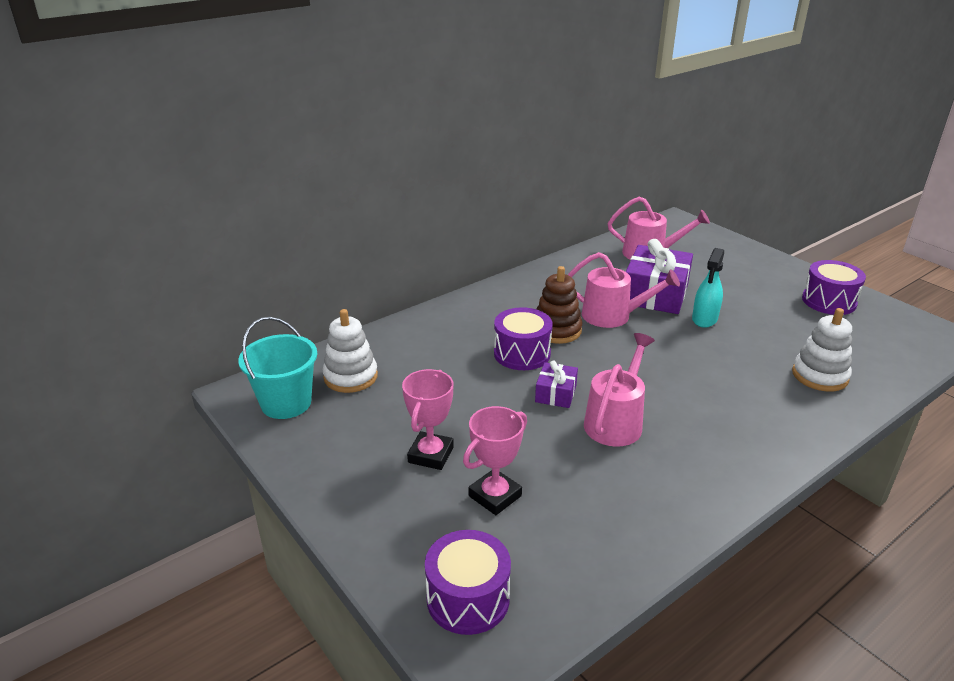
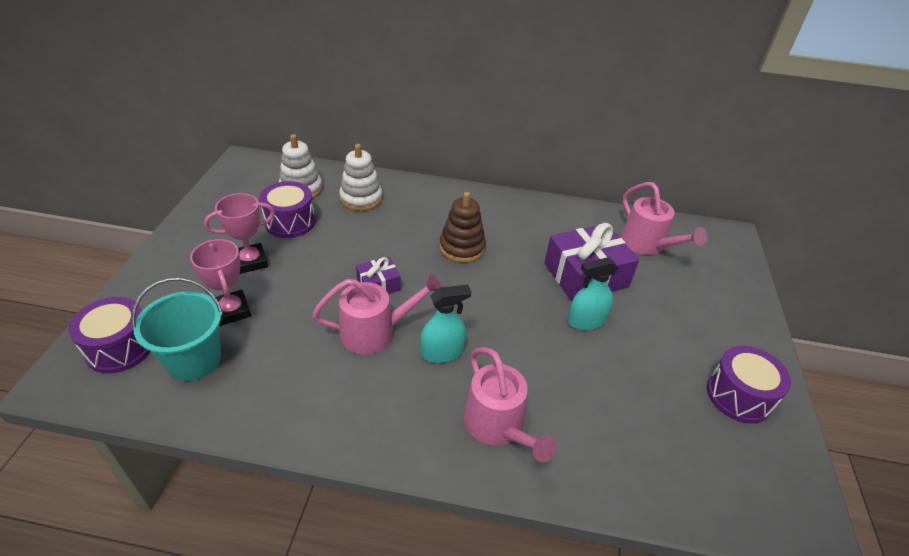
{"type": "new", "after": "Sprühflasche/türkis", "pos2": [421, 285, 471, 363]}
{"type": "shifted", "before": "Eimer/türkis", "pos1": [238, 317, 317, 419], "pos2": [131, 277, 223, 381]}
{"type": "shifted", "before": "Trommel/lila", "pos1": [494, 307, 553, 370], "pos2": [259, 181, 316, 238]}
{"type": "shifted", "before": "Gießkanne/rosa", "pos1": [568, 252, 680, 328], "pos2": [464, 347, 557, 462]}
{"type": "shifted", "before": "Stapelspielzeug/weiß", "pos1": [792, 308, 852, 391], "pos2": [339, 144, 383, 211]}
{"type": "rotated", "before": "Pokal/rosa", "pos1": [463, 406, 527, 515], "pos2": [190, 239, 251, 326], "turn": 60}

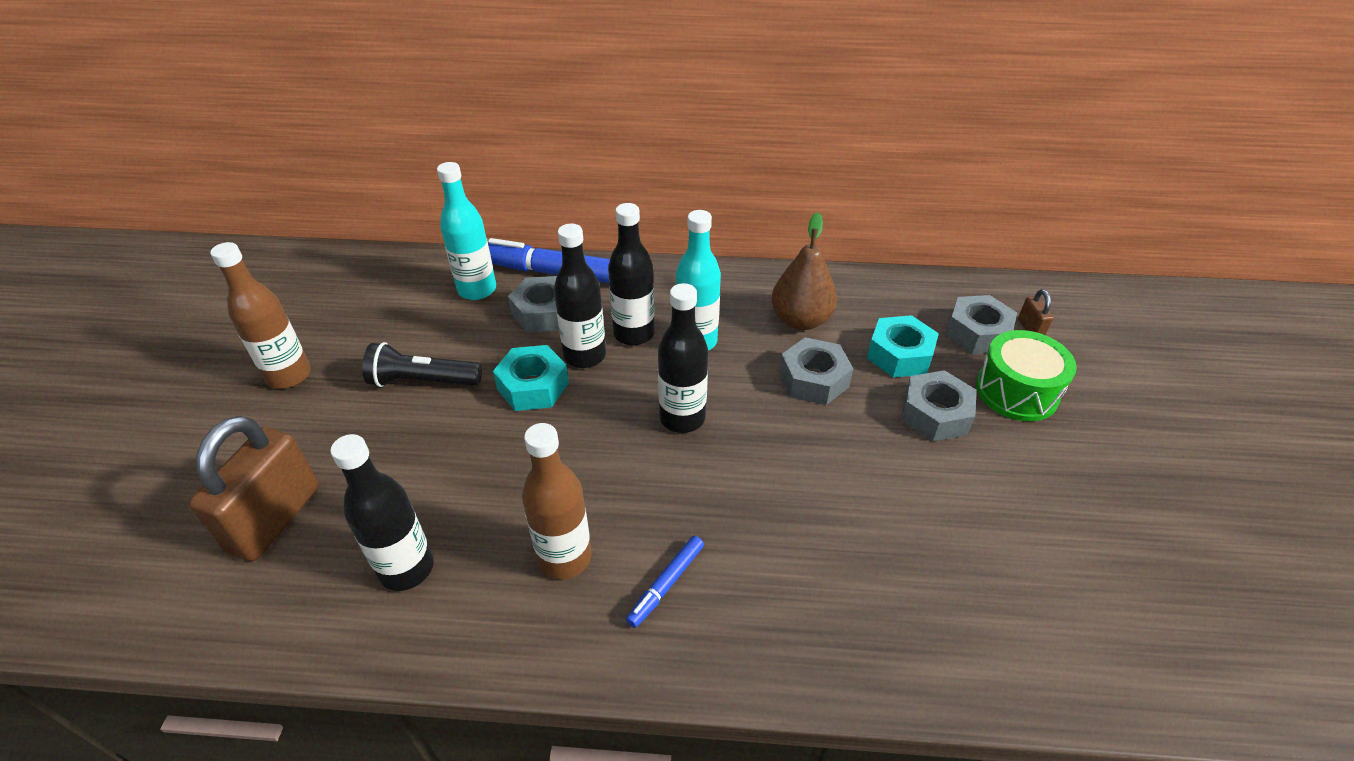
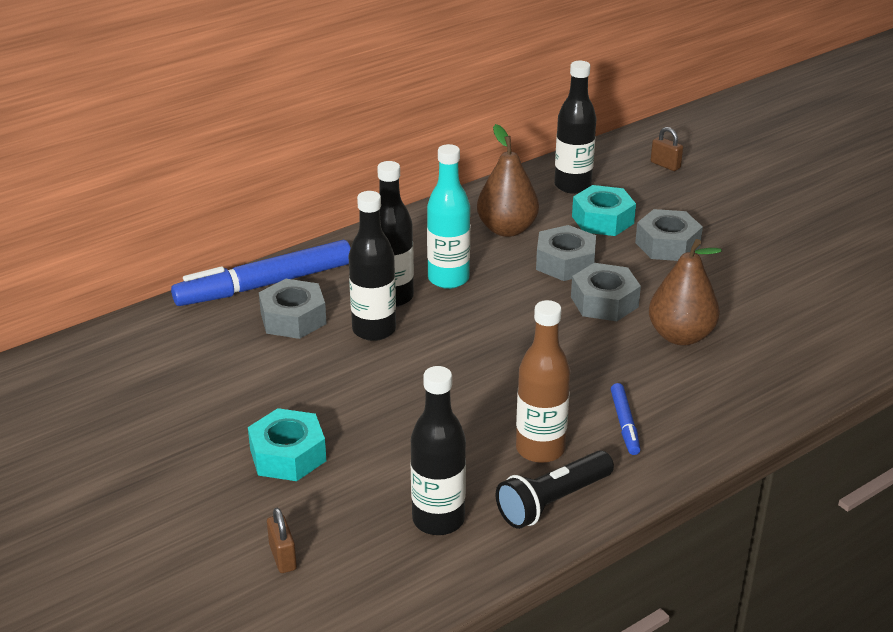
{"type": "gone", "before": "Flasche/braun", "pos1": [210, 242, 311, 388]}
{"type": "gone", "before": "Flasche/türkis", "pos1": [437, 162, 496, 300]}
{"type": "gone", "before": "Trommel/grün", "pos1": [976, 330, 1077, 421]}
{"type": "new", "after": "Birne/braun", "pos2": [649, 239, 722, 345]}
{"type": "shifted", "before": "Taschenlampe/schwarz", "pos1": [362, 342, 482, 387], "pos2": [496, 450, 614, 529]}
{"type": "shifted", "before": "Sechskantmutter/türkis", "pos1": [493, 345, 569, 411], "pos2": [248, 408, 326, 481]}
{"type": "shifted", "before": "Flasche/schwarz", "pos1": [658, 283, 708, 433], "pos2": [554, 61, 596, 194]}
{"type": "shifted", "before": "Sechskantmutter/grau", "pos1": [945, 295, 1017, 354], "pos2": [571, 263, 641, 321]}
{"type": "scaled", "before": "Vorhängeschloss/braun", "pos1": [189, 416, 319, 561], "pos2": [267, 508, 297, 573], "scale": 0.43}

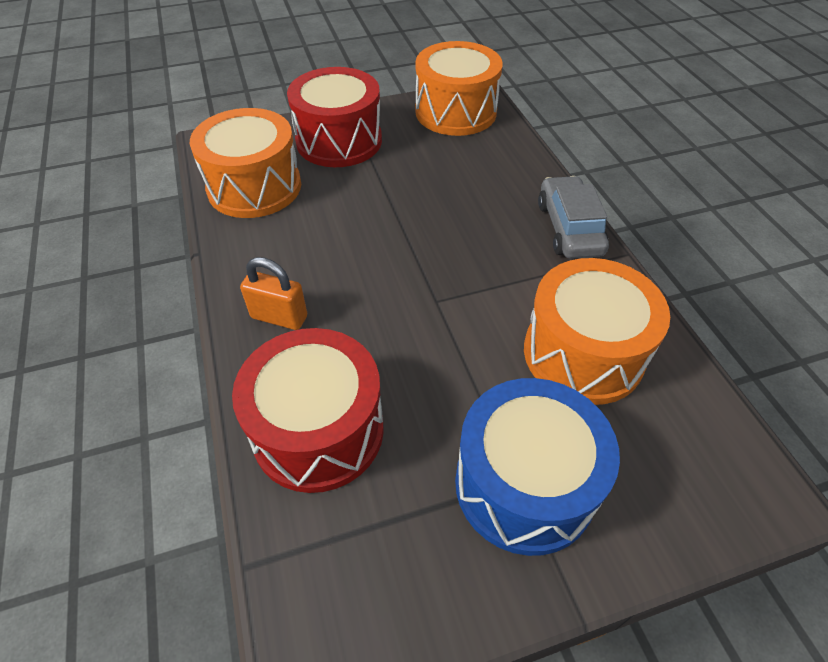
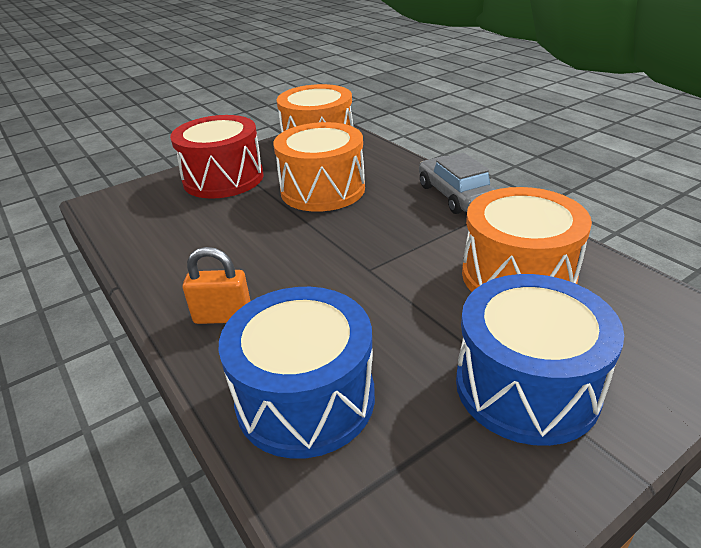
{"type": "shifted", "before": "Trommel/orange", "pos1": [190, 108, 301, 218], "pos2": [273, 122, 365, 212]}
{"type": "repainted", "before": "Trommel/rot", "after": "Trommel/blau", "pos1": [232, 328, 384, 493], "pos2": [219, 287, 375, 459]}

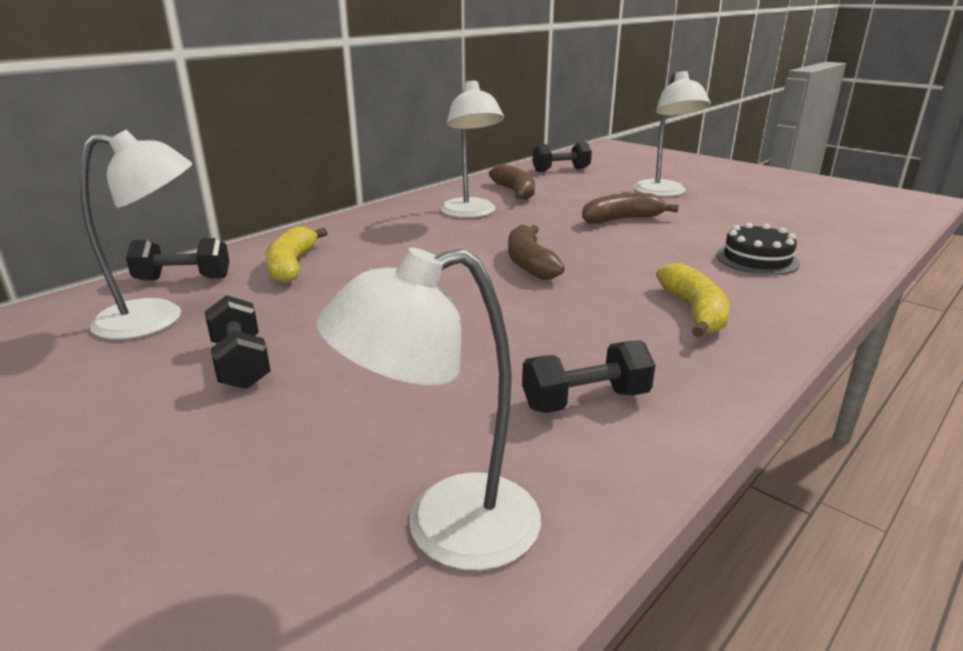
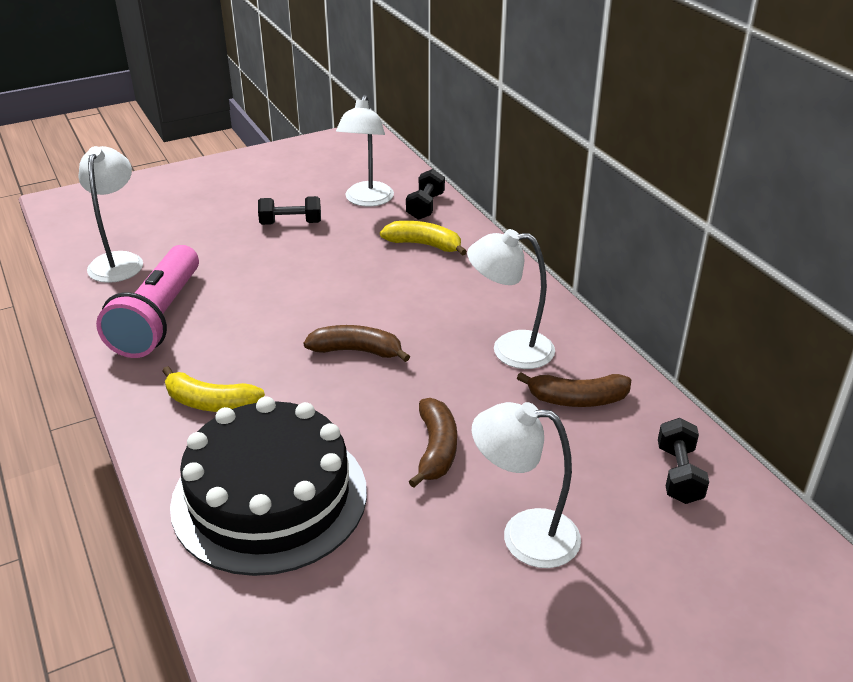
{"type": "swapped", "before": "Hantel/schwarz", "after": "Taschenlampe/rosa", "pos1": [522, 340, 656, 413], "pos2": [96, 245, 199, 358]}
{"type": "scaled", "before": "Kuchen/schwarz", "pos1": [716, 223, 800, 275], "pos2": [170, 396, 367, 576], "scale": 2.28}

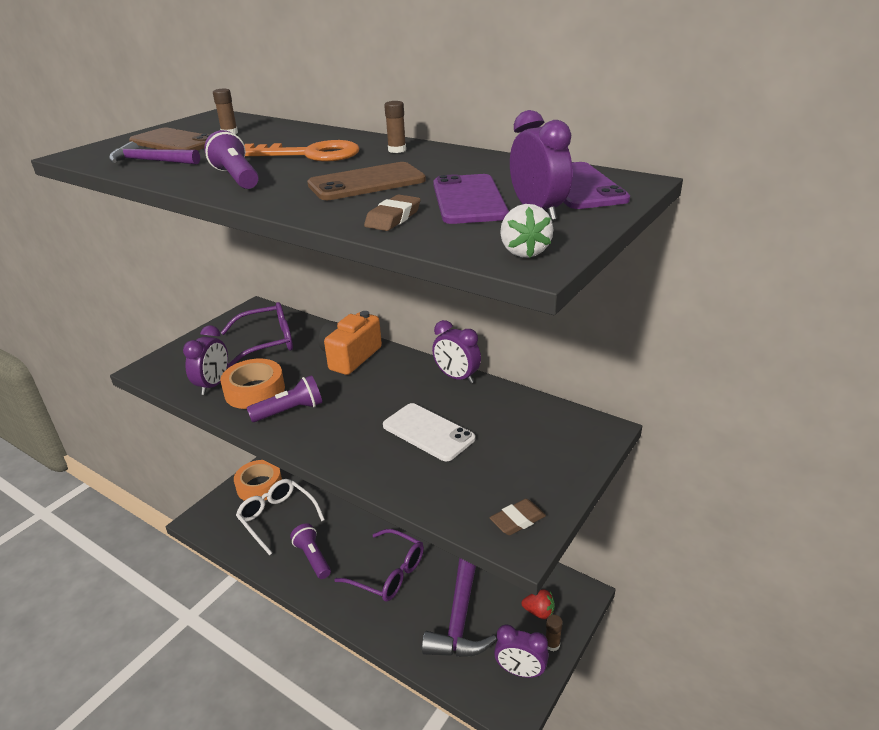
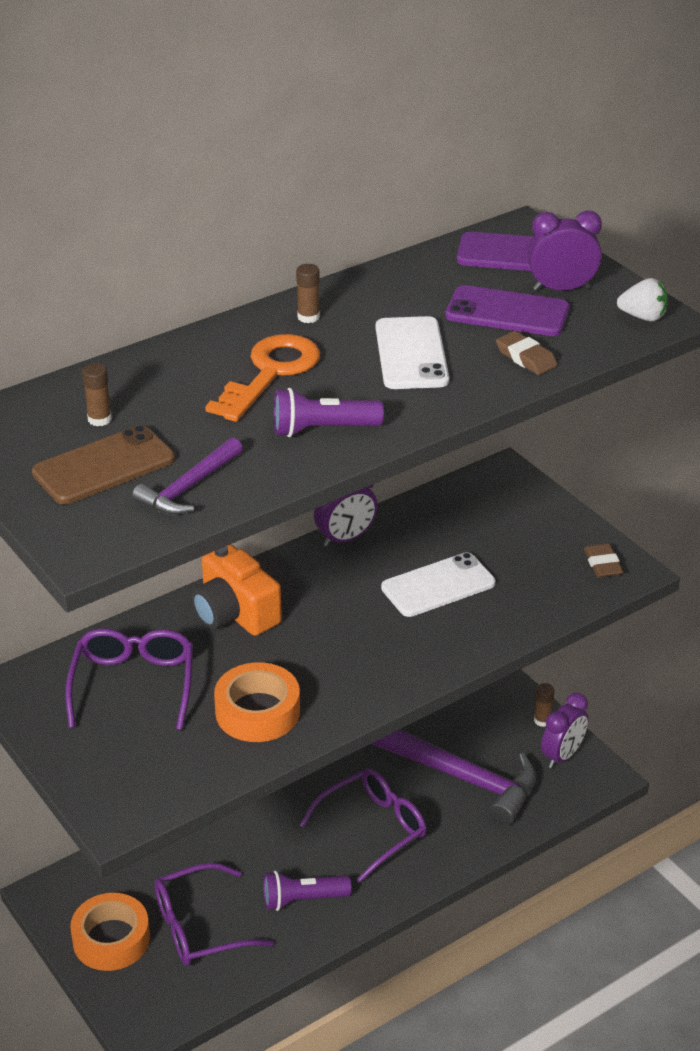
{"type": "gone", "before": "Wecker/lila", "pos1": [183, 325, 228, 395]}
{"type": "gone", "before": "Taschenlampe/lila", "pos1": [247, 375, 322, 422]}
{"type": "gone", "before": "Erdbeere/rot", "pos1": [522, 589, 555, 619]}
{"type": "repainted", "before": "Brille/weiß", "after": "Brille/lila", "pos1": [236, 479, 325, 555], "pos2": [154, 863, 274, 966]}
{"type": "repainted", "before": "Handy/braun", "after": "Handy/weiß", "pos1": [307, 162, 426, 200], "pos2": [376, 316, 449, 389]}

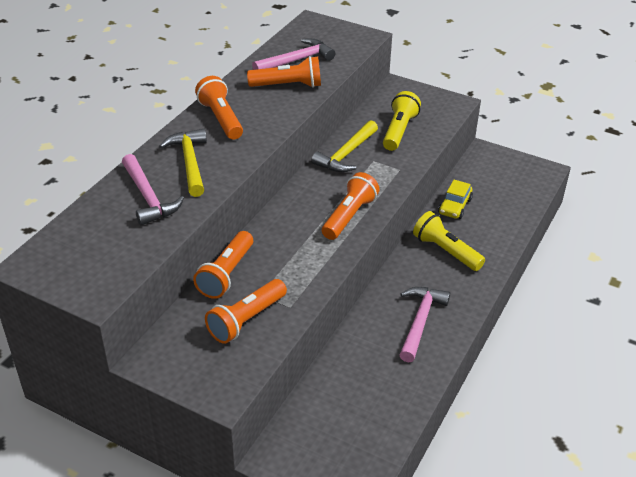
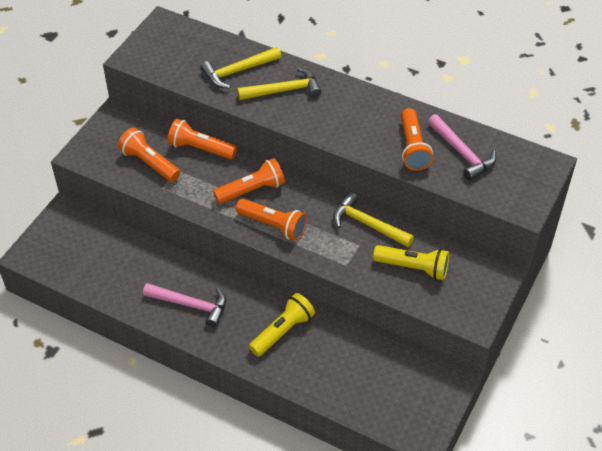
{"type": "gone", "before": "Auto/gelb", "pos1": [438, 180, 473, 219]}
{"type": "shifted", "before": "Taschenlampe/orange", "pos1": [195, 76, 243, 140], "pos2": [213, 158, 285, 204]}
{"type": "repainted", "before": "Hammer/rosa", "after": "Hammer/gelb", "pos1": [122, 154, 184, 225], "pos2": [200, 47, 281, 88]}

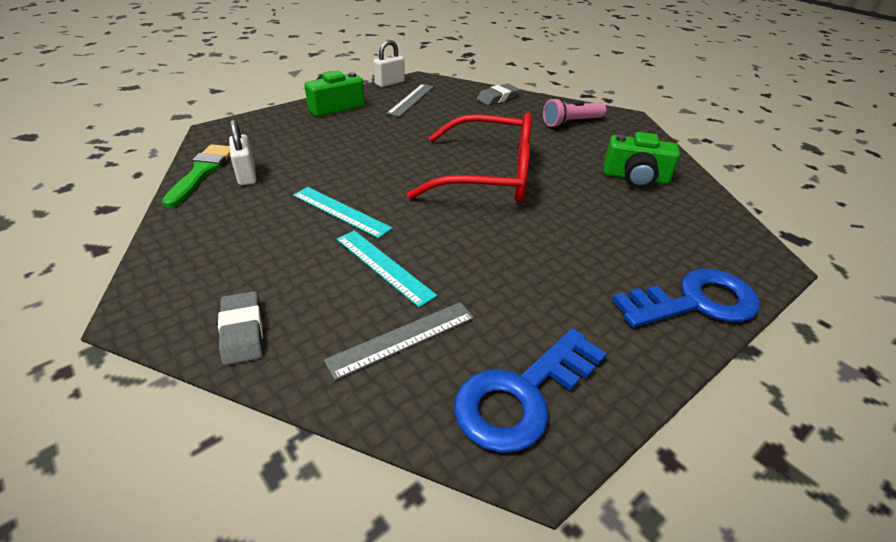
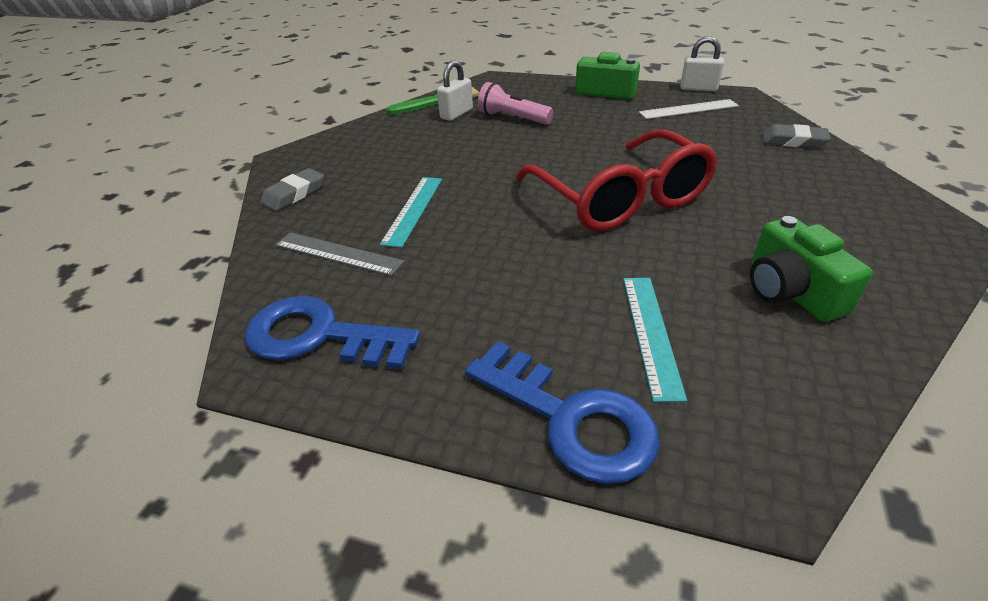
{"type": "shifted", "before": "Lineal/türkis", "pos1": [293, 187, 392, 239], "pos2": [623, 278, 687, 402]}
{"type": "shifted", "before": "Taschenlampe/rosa", "pos1": [543, 98, 607, 128], "pos2": [478, 82, 553, 125]}
{"type": "repainted", "before": "Lineal/grau", "after": "Lineal/weiß", "pos1": [387, 84, 434, 117], "pos2": [639, 99, 739, 119]}

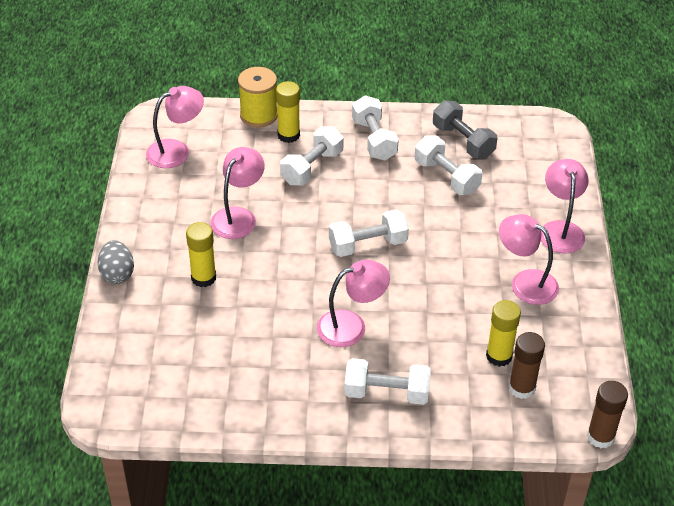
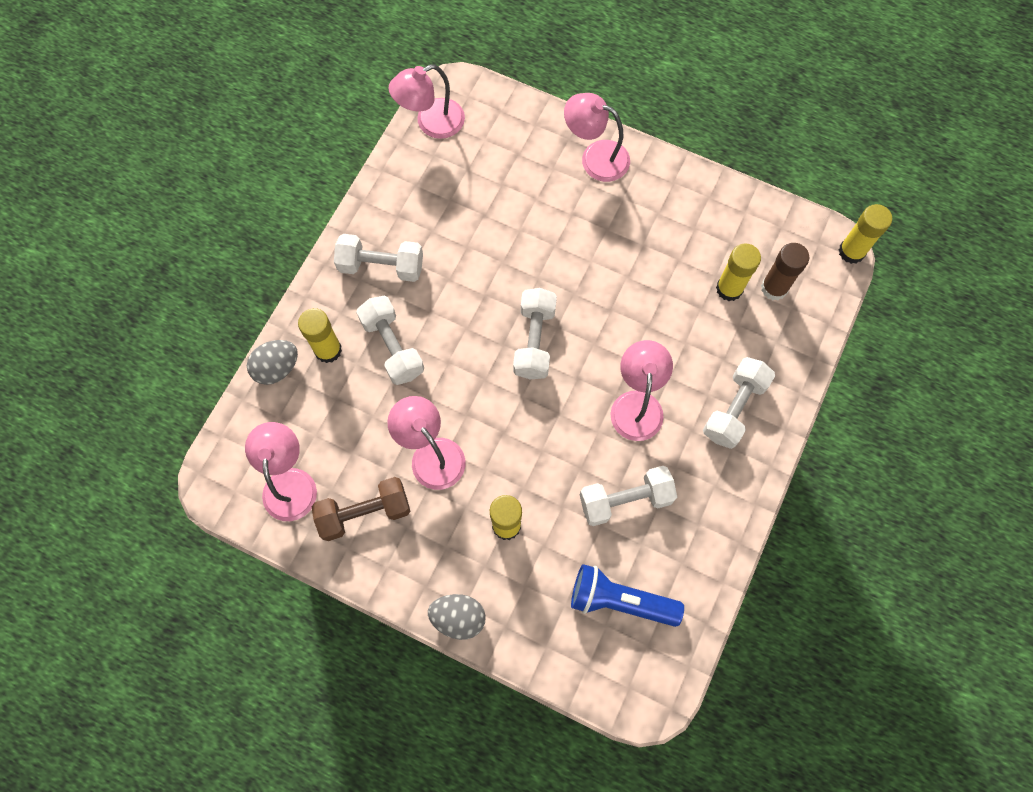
{"type": "gone", "before": "Hantel/grau", "pos1": [433, 100, 498, 159]}
{"type": "new", "after": "Hantel/braun", "pos2": [312, 477, 411, 541]}
{"type": "new", "after": "Taschenlampe/blau", "pos2": [571, 564, 684, 627]}
{"type": "shifted", "before": "Hantel/weiß", "pos1": [415, 136, 483, 195], "pos2": [580, 466, 677, 526]}
{"type": "shifted", "before": "Lampe/rosa", "pos1": [499, 214, 559, 305], "pos2": [388, 64, 465, 139]}
{"type": "swapped", "before": "Garnrolle/gelb", "after": "Ei/grau", "pos1": [238, 67, 278, 127], "pos2": [247, 340, 298, 385]}
{"type": "repainted", "before": "Klebestift/braun", "after": "Klebestift/gelb", "pos1": [587, 381, 628, 448], "pos2": [839, 204, 892, 264]}

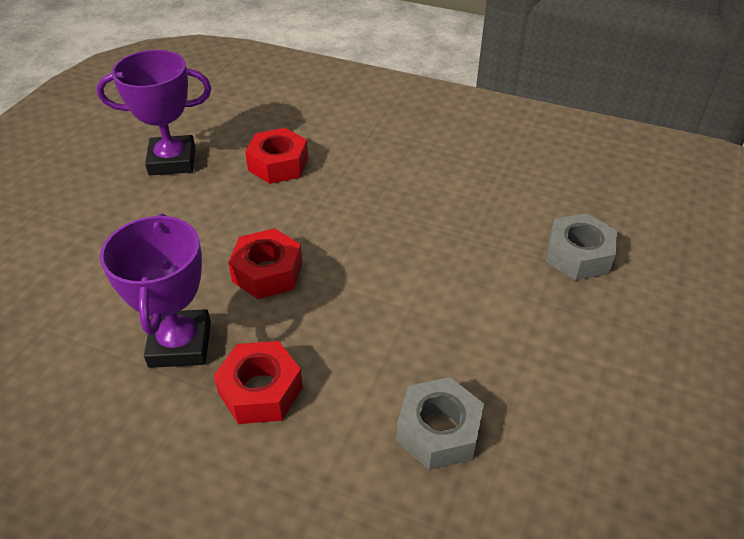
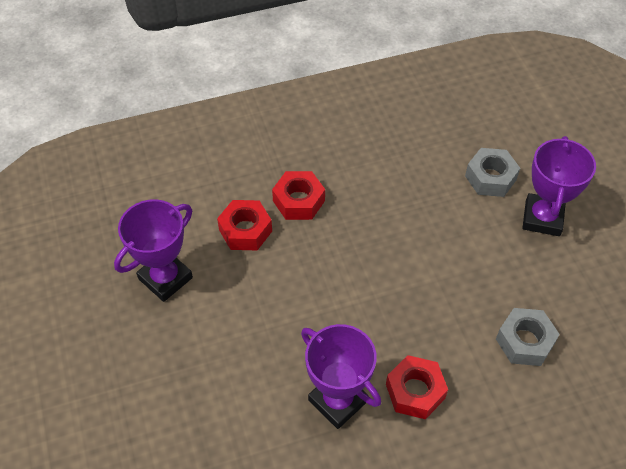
{"type": "new", "after": "Pokal/lila", "pos2": [523, 136, 596, 236]}
{"type": "shifted", "before": "Sechskantmutter/rot", "pos1": [228, 228, 303, 299], "pos2": [272, 171, 325, 220]}

